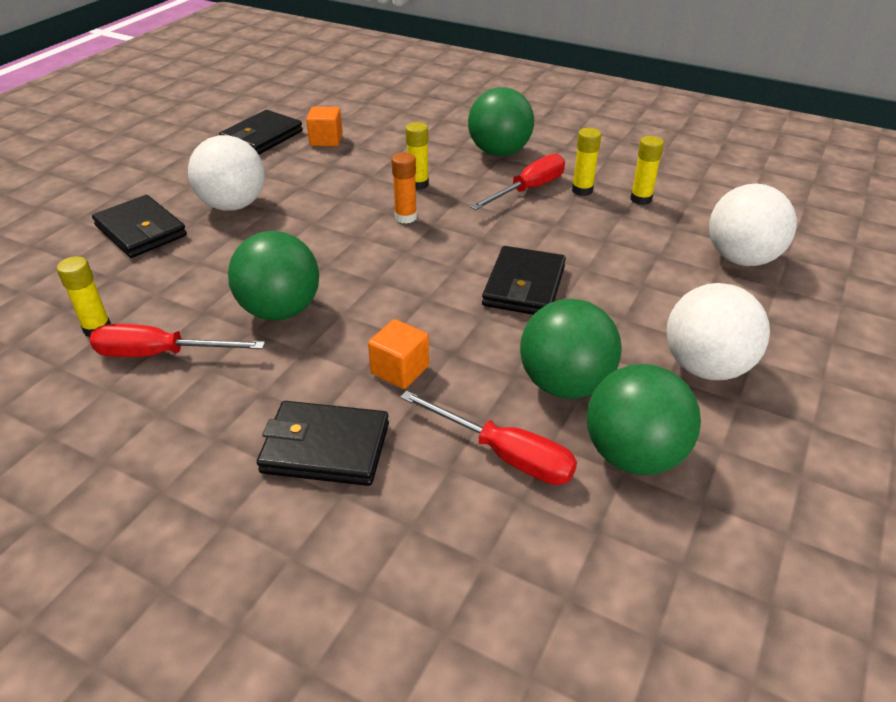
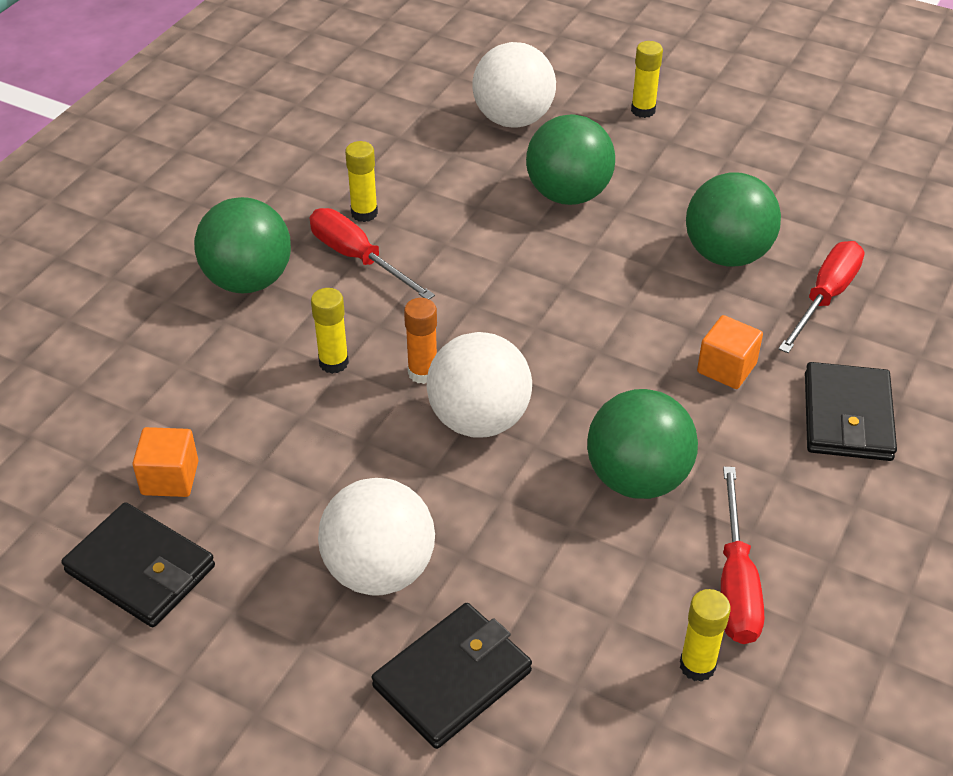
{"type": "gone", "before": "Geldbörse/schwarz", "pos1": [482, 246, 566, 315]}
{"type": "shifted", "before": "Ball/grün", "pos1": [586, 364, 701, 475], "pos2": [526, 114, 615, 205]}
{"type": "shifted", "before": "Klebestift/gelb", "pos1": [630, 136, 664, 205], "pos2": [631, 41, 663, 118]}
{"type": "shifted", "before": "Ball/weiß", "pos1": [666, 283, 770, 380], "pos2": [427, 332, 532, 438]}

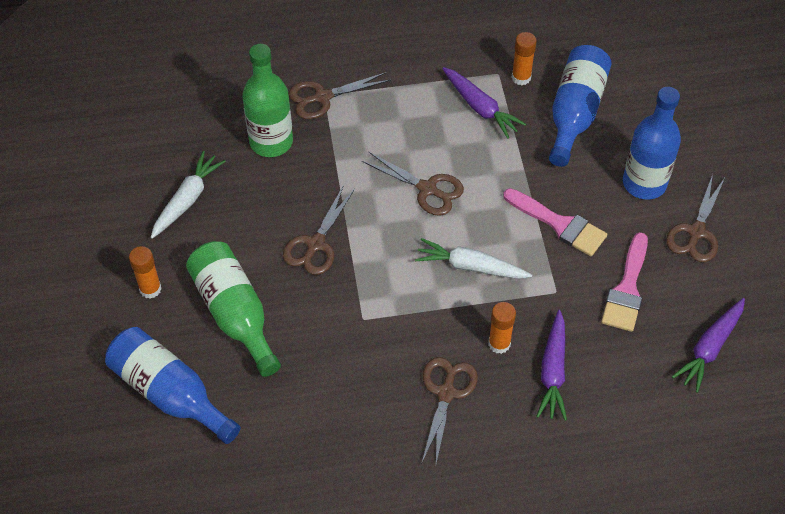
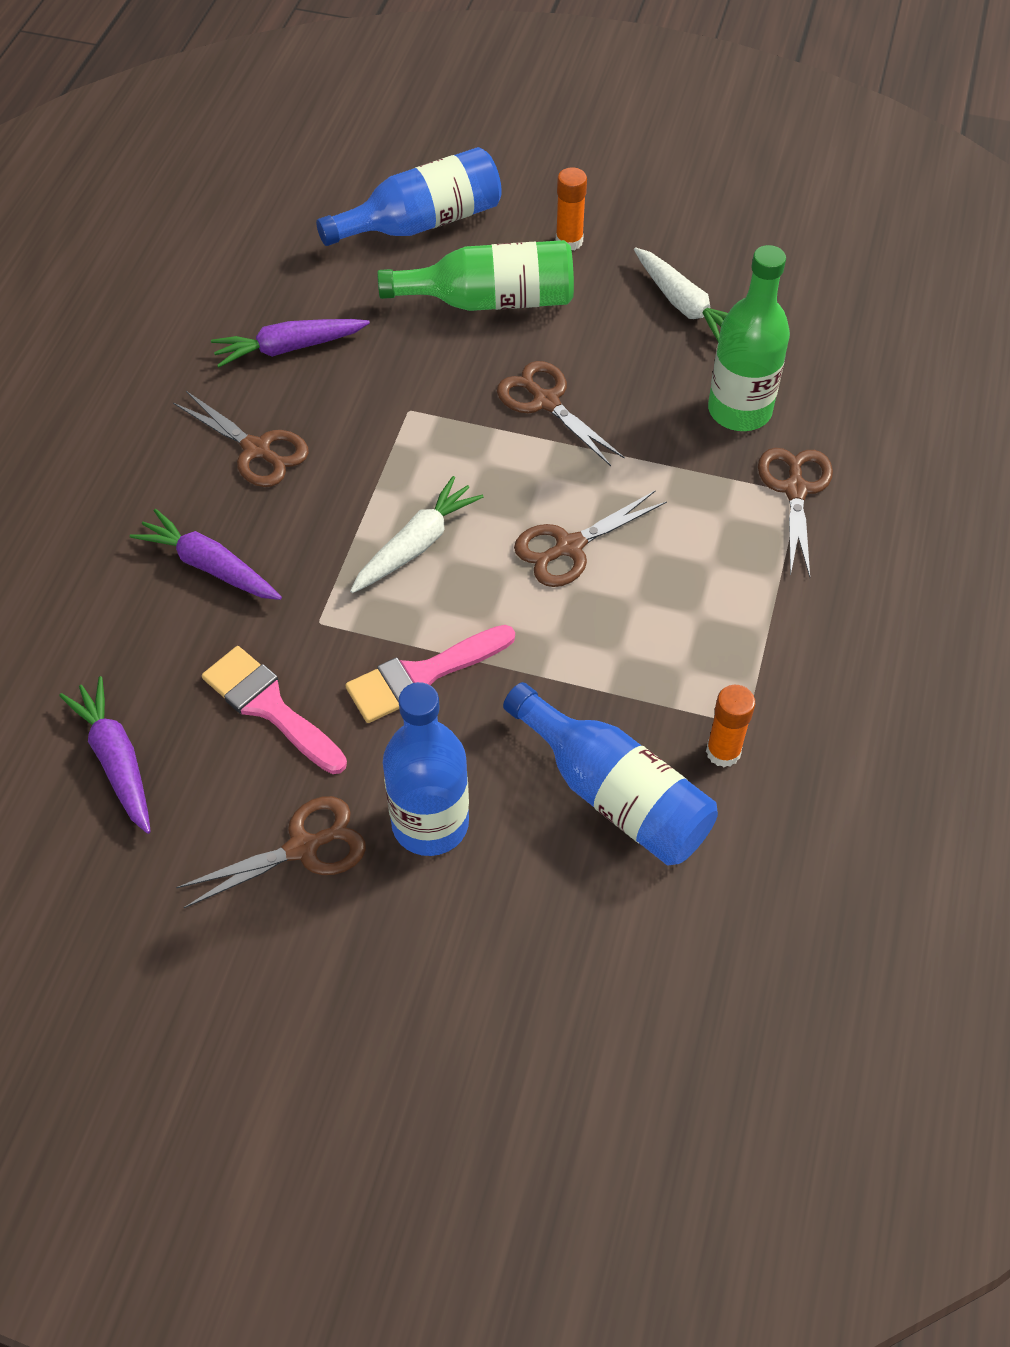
{"type": "gone", "before": "Klebestift/orange", "pos1": [488, 302, 516, 354]}
{"type": "shifted", "before": "Karotte/lila", "pos1": [442, 67, 526, 139], "pos2": [211, 319, 370, 367]}
{"type": "rotated", "before": "Schere/braun", "pos1": [666, 174, 725, 262], "pos2": [176, 796, 366, 908], "turn": 105}

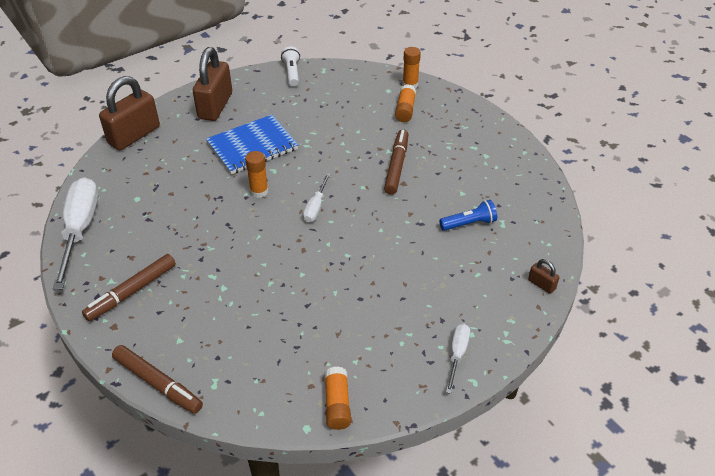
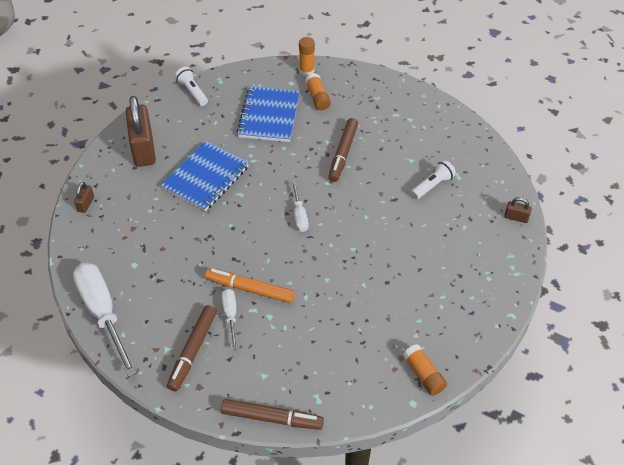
{"type": "gone", "before": "Klebestift/orange", "pos1": [245, 151, 268, 198]}
{"type": "new", "after": "Filzstift/orange", "pos2": [205, 268, 295, 303]}
{"type": "new", "after": "Notizbuch/blau", "pos2": [237, 87, 300, 142]}
{"type": "shifted", "before": "Schraubenzieher/weiß", "pos1": [446, 324, 470, 394], "pos2": [222, 288, 237, 350]}
{"type": "repainted", "before": "Taschenlampe/blau", "after": "Taschenlampe/weiß", "pos1": [439, 200, 497, 231], "pos2": [411, 160, 456, 199]}
{"type": "rotated", "before": "Filzstift/braun", "pos1": [384, 129, 408, 195], "pos2": [328, 118, 358, 182], "turn": -150}
{"type": "scaled", "before": "Vorhängeschloss/braun", "pos1": [99, 76, 160, 150], "pos2": [74, 182, 94, 213], "scale": 0.43}

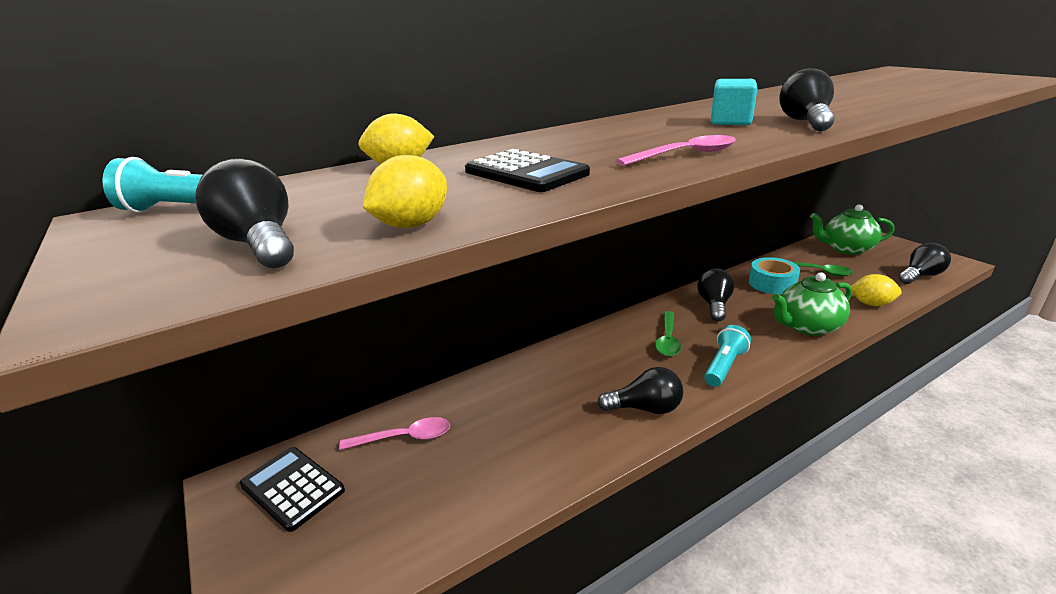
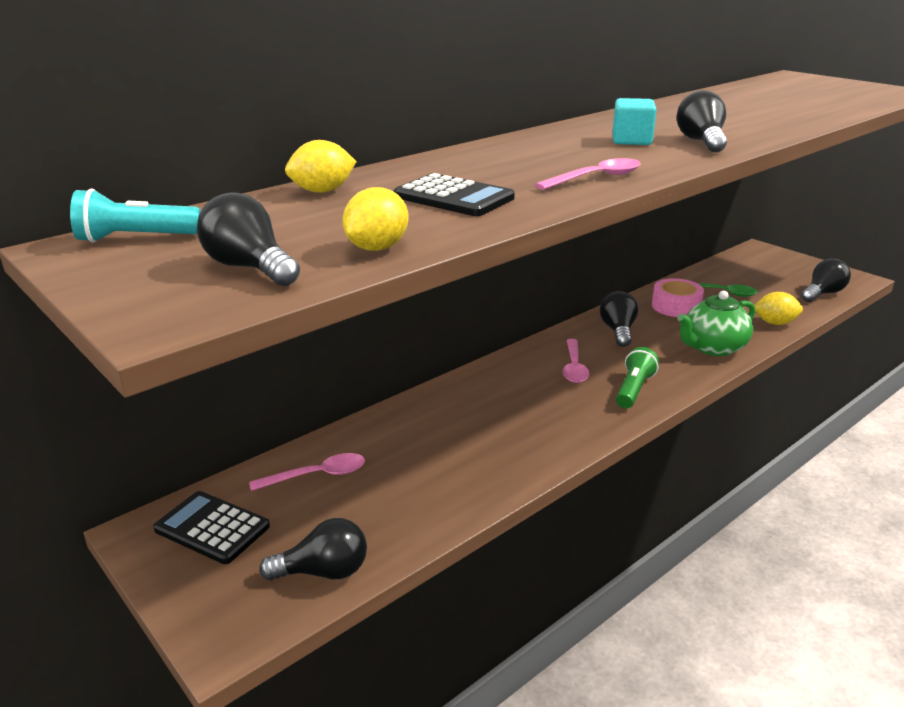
{"type": "gone", "before": "Teekanne/grün", "pos1": [810, 204, 895, 255]}
{"type": "shifted", "before": "Glühbirne/schwarz", "pos1": [597, 367, 683, 414], "pos2": [259, 518, 367, 580]}
{"type": "repainted", "before": "Löffel/grün", "after": "Löffel/rosa", "pos1": [655, 311, 681, 356], "pos2": [562, 339, 589, 383]}
{"type": "repainted", "before": "Taschenlampe/türkis", "after": "Taschenlampe/grün", "pos1": [704, 325, 751, 387], "pos2": [616, 347, 659, 408]}
{"type": "repainted", "before": "Klebeband/türkis", "after": "Klebeband/rosa", "pos1": [749, 257, 800, 294], "pos2": [652, 278, 704, 317]}

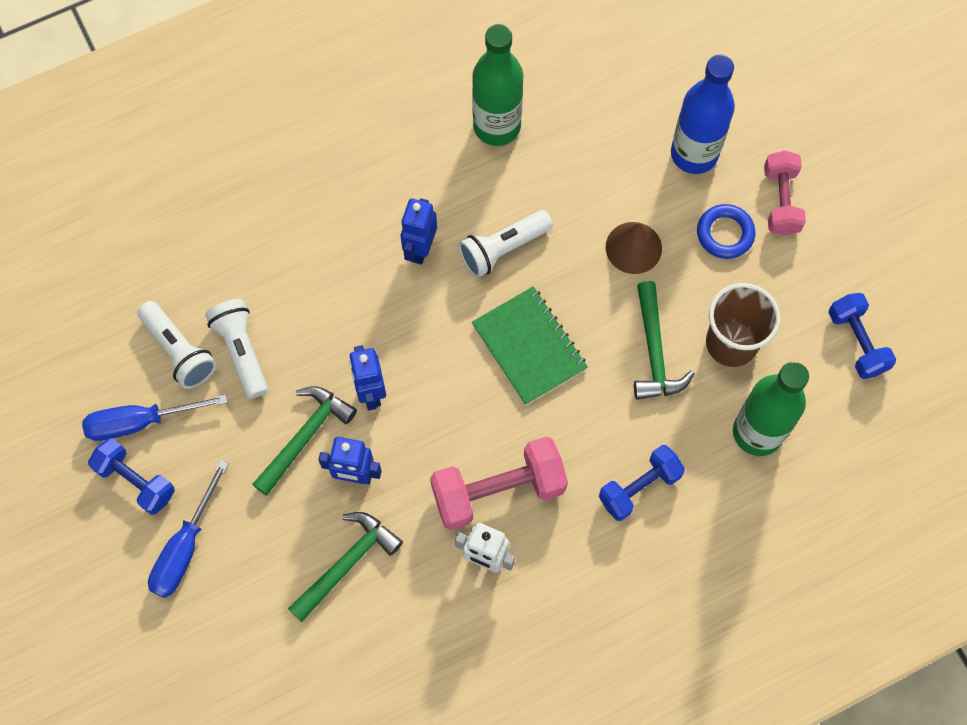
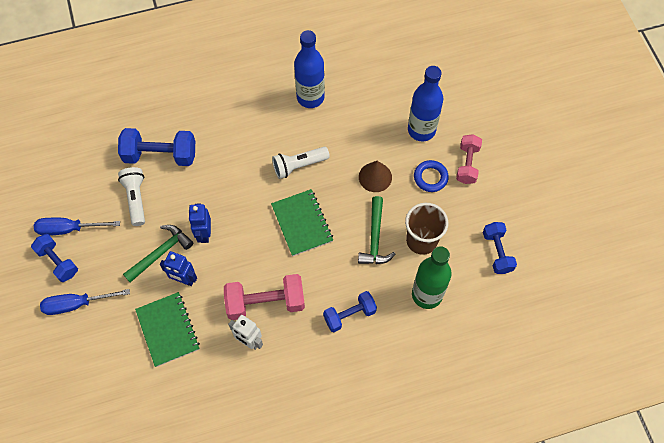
{"type": "gone", "before": "Taschenlampe/weiß", "pos1": [137, 301, 216, 389]}
{"type": "gone", "before": "Roboter/blau", "pos1": [401, 198, 437, 265]}
{"type": "new", "after": "Hantel/blau", "pos2": [118, 128, 195, 166]}
{"type": "swapped", "before": "Hammer/grün", "after": "Notizbuch/grün", "pos1": [288, 512, 403, 622], "pos2": [135, 292, 200, 367]}
{"type": "repainted", "before": "Flasche/grün", "after": "Flasche/blau", "pos1": [472, 24, 523, 146], "pos2": [294, 30, 325, 108]}
{"type": "rotated", "before": "Schraubenzieher/blau", "pos1": [148, 460, 229, 598], "pos2": [40, 289, 130, 315], "turn": 45}

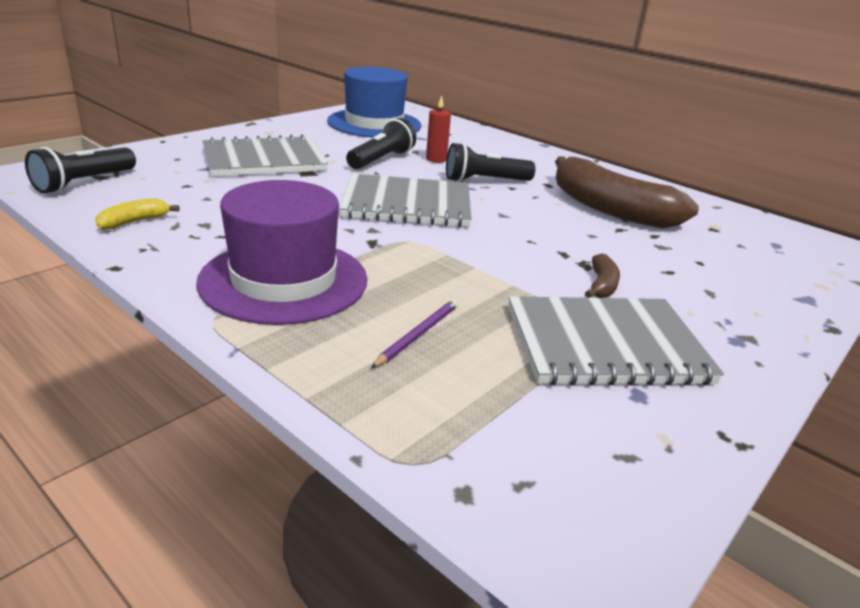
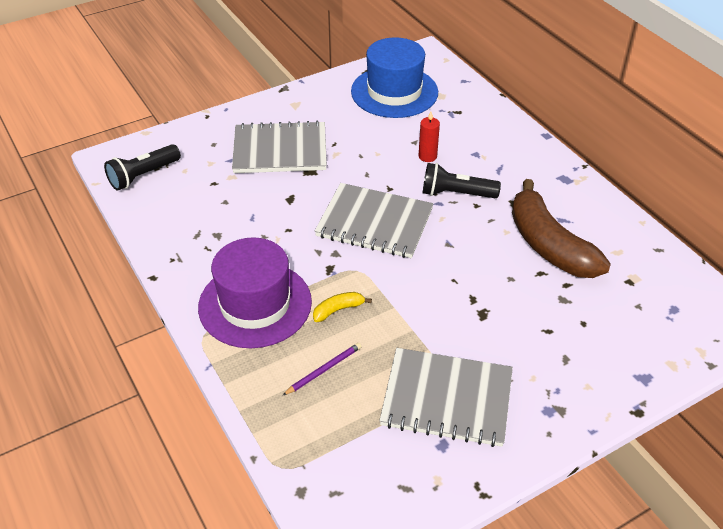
{"type": "gone", "before": "Taschenlampe/schwarz", "pos1": [346, 118, 416, 169]}
{"type": "gone", "before": "Banane/braun", "pos1": [585, 253, 620, 298]}
{"type": "shifted", "before": "Banane/gelb", "pos1": [95, 198, 179, 230], "pos2": [313, 292, 372, 322]}

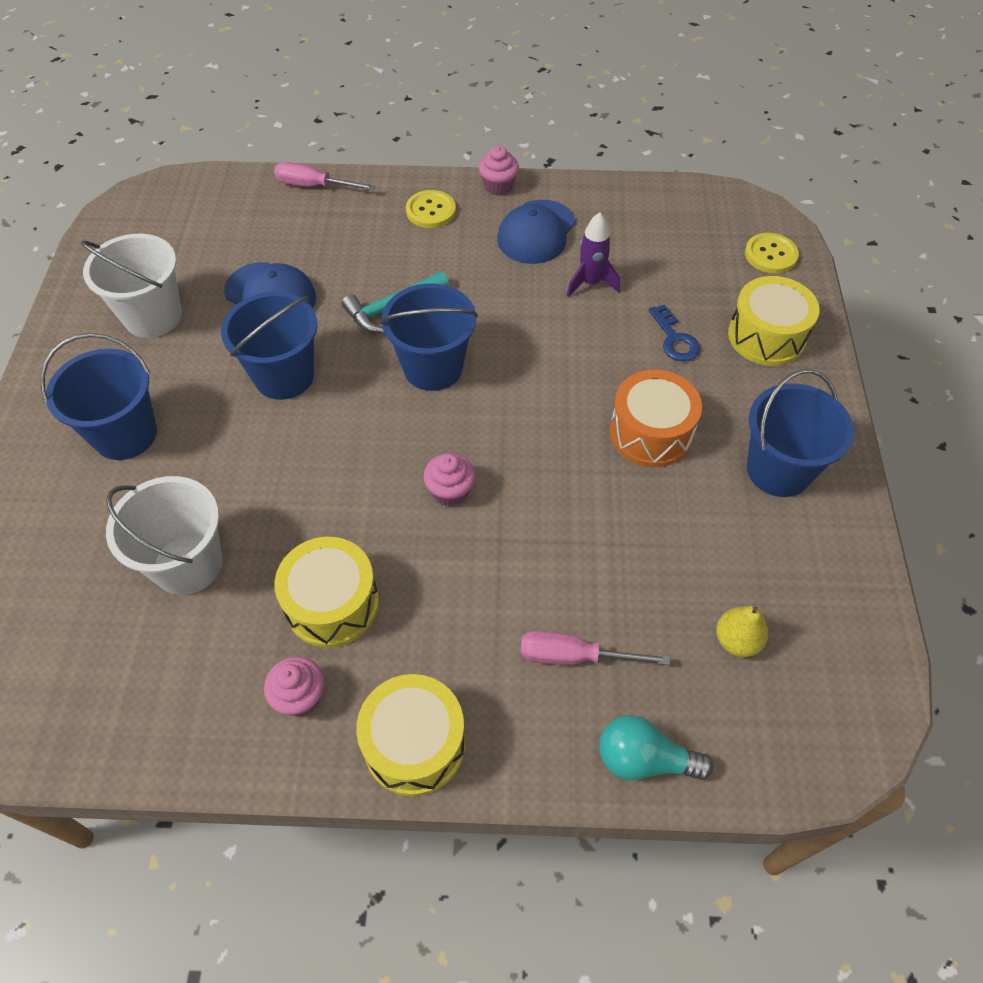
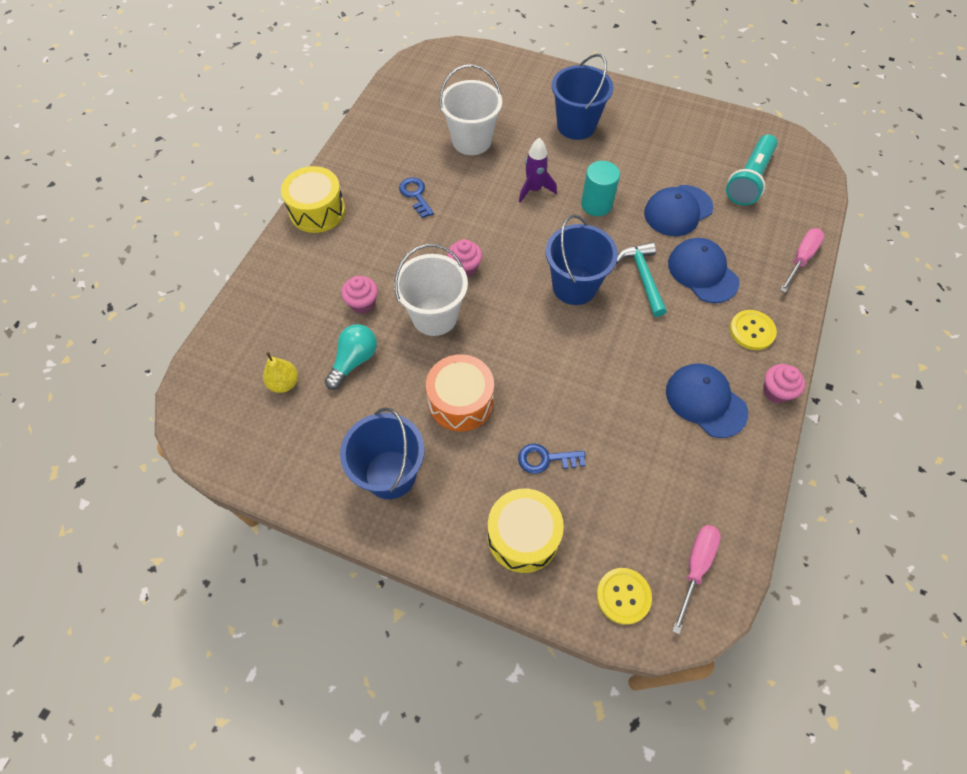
{"type": "new", "after": "Kappe/blau", "pos2": [668, 238, 739, 303]}
{"type": "new", "after": "Taschenlampe/türkis", "pos2": [726, 134, 777, 206]}
{"type": "shifted", "before": "Eimer/weiß", "pos1": [81, 234, 182, 338], "pos2": [394, 244, 468, 336]}
{"type": "shifted", "before": "Muffin/rosa", "pos1": [264, 657, 324, 716], "pos2": [341, 276, 378, 314]}
{"type": "shifted", "before": "Schraubenzieher/rosa", "pos1": [520, 631, 670, 665], "pos2": [672, 525, 721, 634]}
{"type": "shifted", "before": "Rakete/lila", "pos1": [567, 212, 620, 297], "pos2": [519, 138, 557, 203]}
{"type": "shifted", "before": "Glühbirne/türkis", "pos1": [599, 715, 713, 780], "pos2": [325, 324, 377, 390]}
{"type": "swapped", "before": "Eimer/blau", "after": "Vollzylinder/türkis", "pos1": [221, 292, 318, 400], "pos2": [581, 161, 620, 216]}
{"type": "swapped", "before": "Trommel/gelb", "after": "Schlüssel/blau", "pos1": [274, 537, 379, 648], "pos2": [399, 177, 434, 218]}

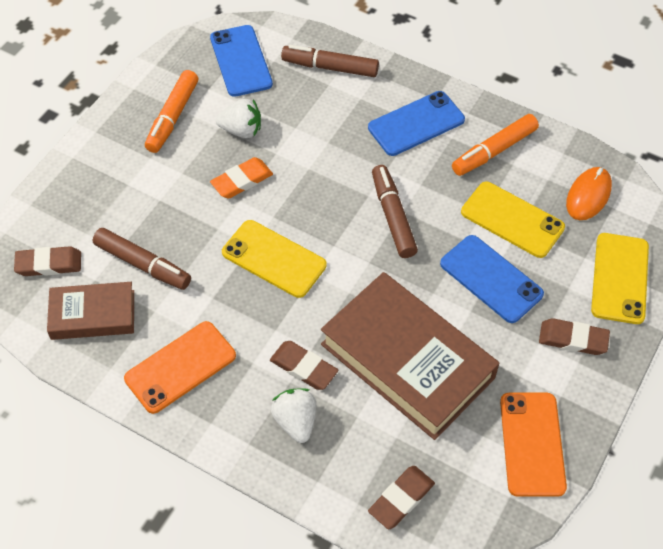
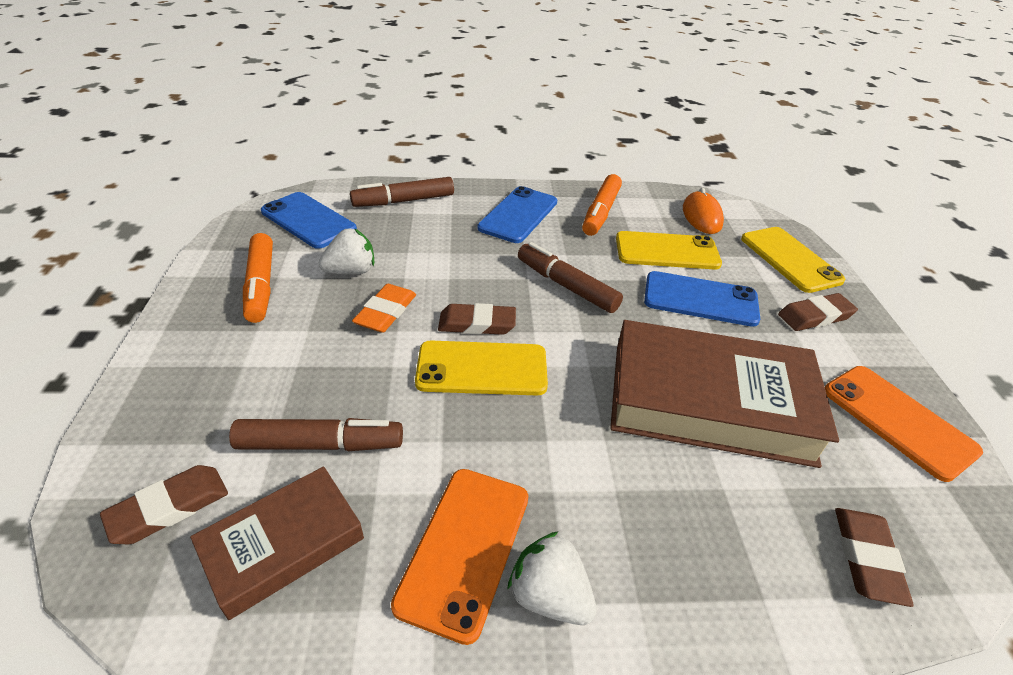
{"type": "shifted", "before": "Radiergummi/braun", "pos1": [270, 341, 339, 390], "pos2": [438, 303, 516, 335]}
{"type": "shifted", "before": "Erdbeere/weiß", "pos1": [271, 388, 316, 443], "pos2": [507, 531, 597, 625]}

